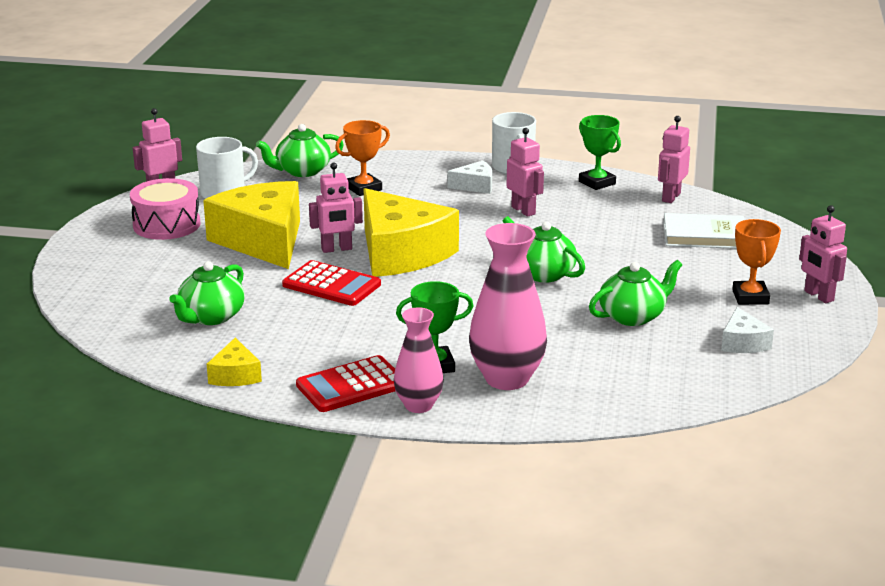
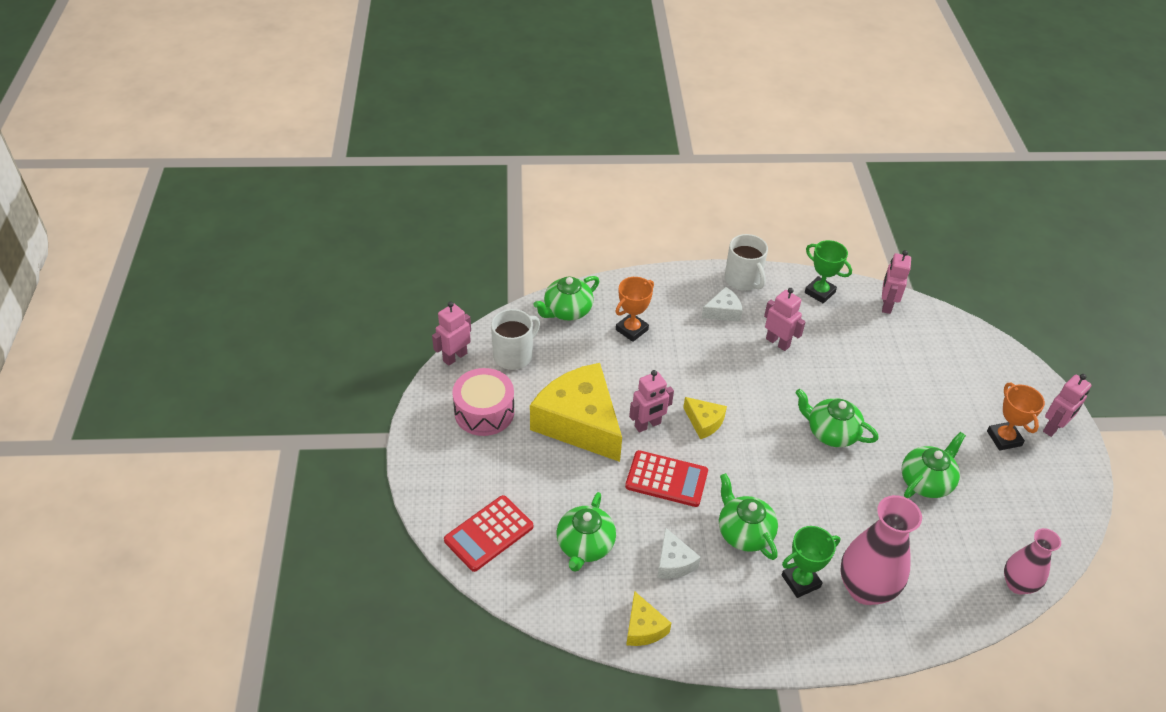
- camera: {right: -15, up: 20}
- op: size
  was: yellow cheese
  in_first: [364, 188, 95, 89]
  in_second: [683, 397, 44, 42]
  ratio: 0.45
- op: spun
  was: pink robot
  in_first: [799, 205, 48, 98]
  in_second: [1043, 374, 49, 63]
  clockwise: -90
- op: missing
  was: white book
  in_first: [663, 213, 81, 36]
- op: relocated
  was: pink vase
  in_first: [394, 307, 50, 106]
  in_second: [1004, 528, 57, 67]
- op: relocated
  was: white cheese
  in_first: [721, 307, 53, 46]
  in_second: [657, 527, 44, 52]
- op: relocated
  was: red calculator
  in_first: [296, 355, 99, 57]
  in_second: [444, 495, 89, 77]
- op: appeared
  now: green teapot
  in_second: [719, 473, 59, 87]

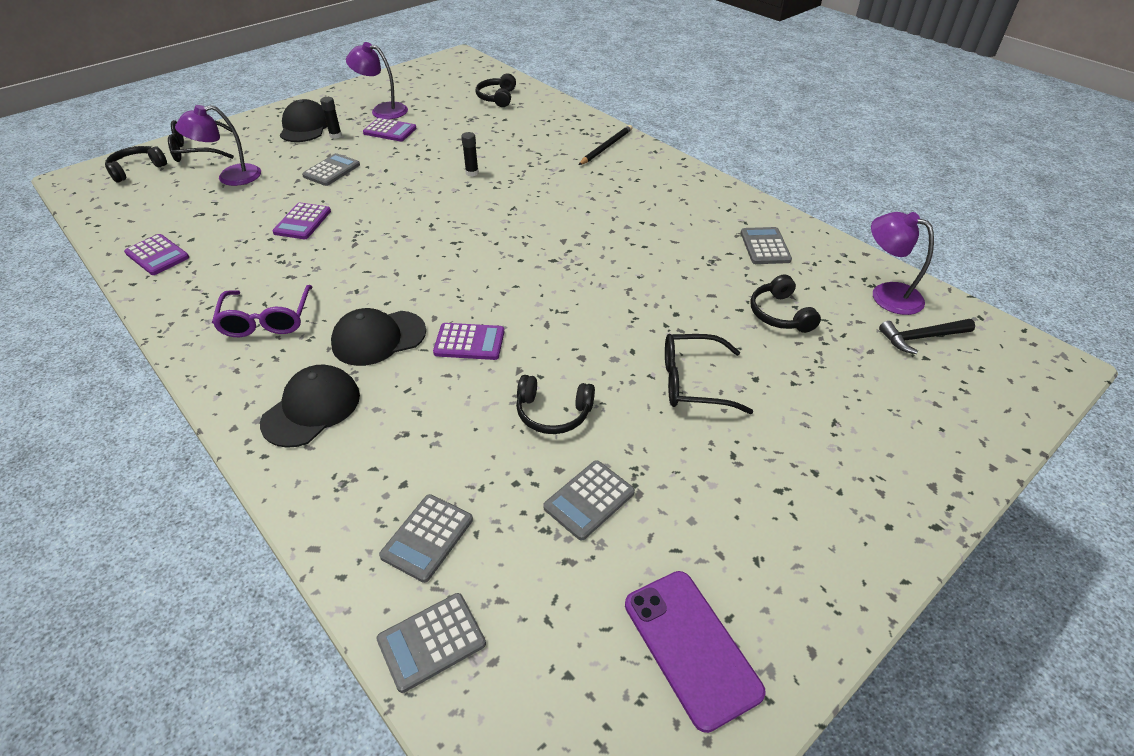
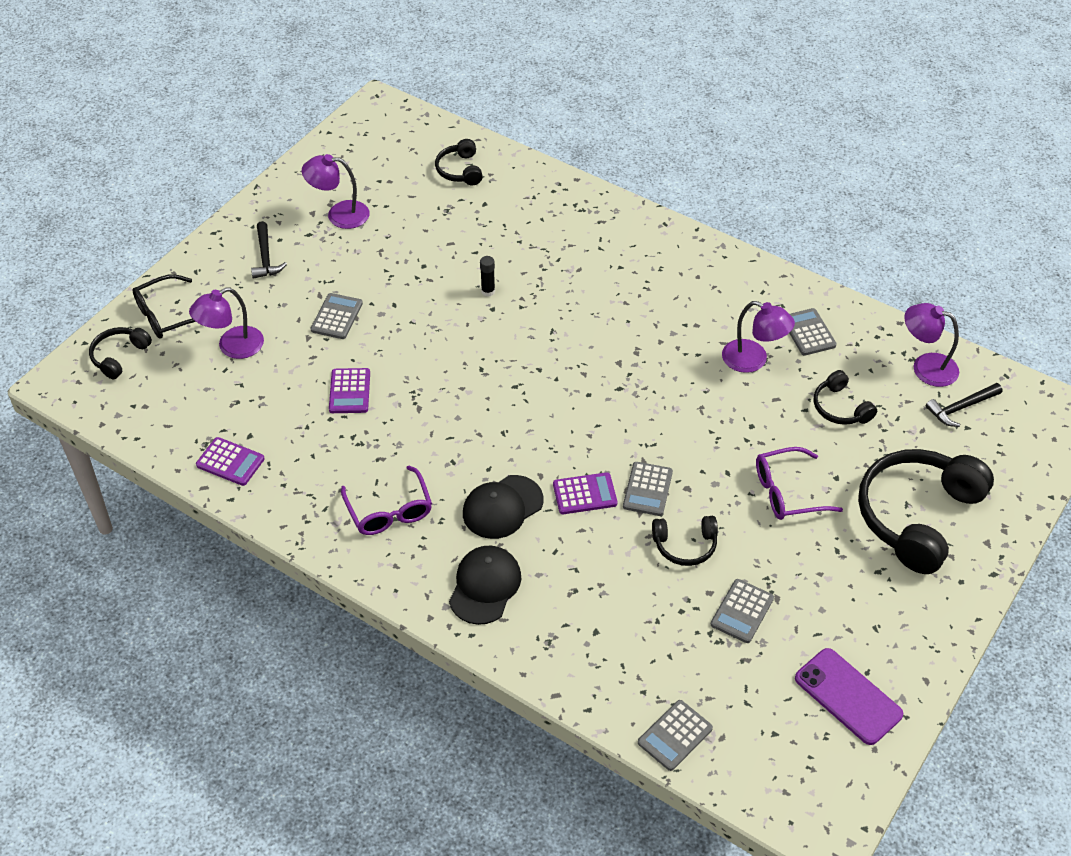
- camera: {right: -15, up: 5}
- op: missing
  was: black glue stick
  in_first: [320, 97, 22, 42]
- op: exchanged
  was: black cap
  now: black hammer
  in_first: [280, 99, 47, 43]
  in_second: [251, 221, 36, 58]
- op: missing
  was: purple calculator
  in_first: [363, 118, 54, 23]
- op: missing
  was: black pencil
  in_first: [579, 125, 53, 40]
- op: colour
  was: black glasses
  now: purple glasses
  in_first: [665, 334, 88, 80]
  in_second: [756, 447, 87, 73]
- op: relocated
  was: grey calculator
  in_first: [379, 494, 94, 89]
  in_second: [623, 462, 50, 54]
- op: appeared
  now: purple lamp
  in_second: [722, 301, 73, 72]
- op: appeared
  now: black headphones
  in_second: [858, 449, 136, 125]

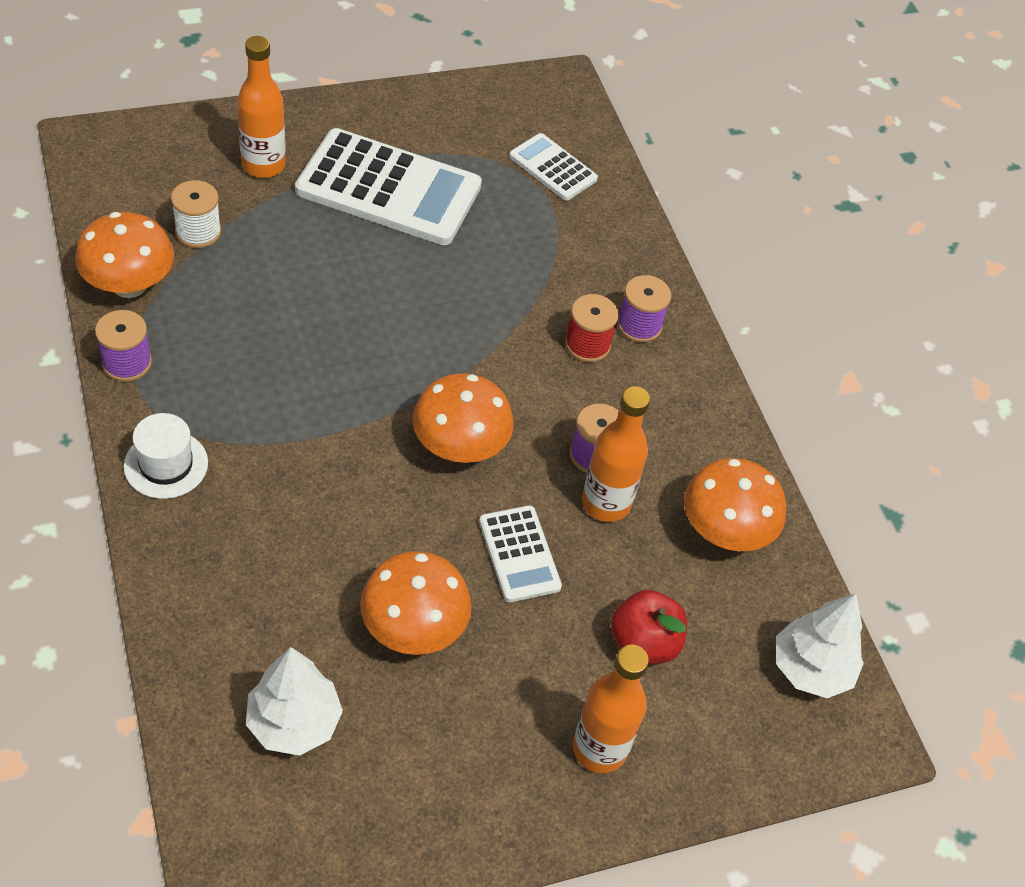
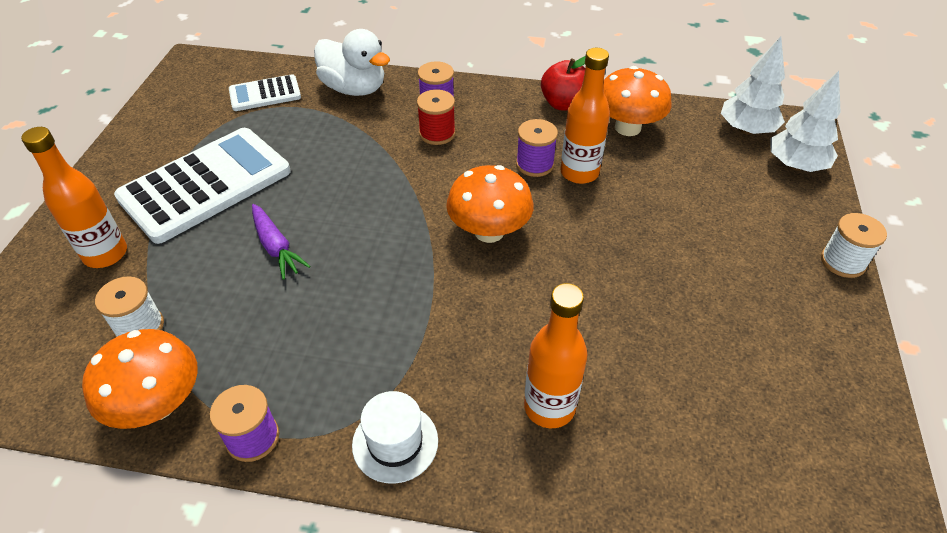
- camera: {right: -55, up: -5}
- op: missing
  was: white calculator
  in_first: [479, 505, 83, 97]
- op: missing
  was: orange mushroom
  in_first: [360, 551, 112, 104]
- op: relocated
  was: red apple
  in_first: [611, 590, 76, 75]
  in_second: [541, 56, 44, 55]
- op: relocated
  was: orange bottle
  in_first: [573, 645, 76, 128]
  in_second: [524, 283, 64, 145]
- op: relocated
  was: white tree
  in_first: [246, 647, 97, 109]
  in_second: [771, 71, 70, 101]
- op: appeared
  now: white duck
  in_second: [314, 29, 76, 67]
- op: appeared
  now: purple carrot
  in_second: [252, 204, 58, 76]
- op: appeared
  now: white spool
  in_second: [821, 213, 66, 65]

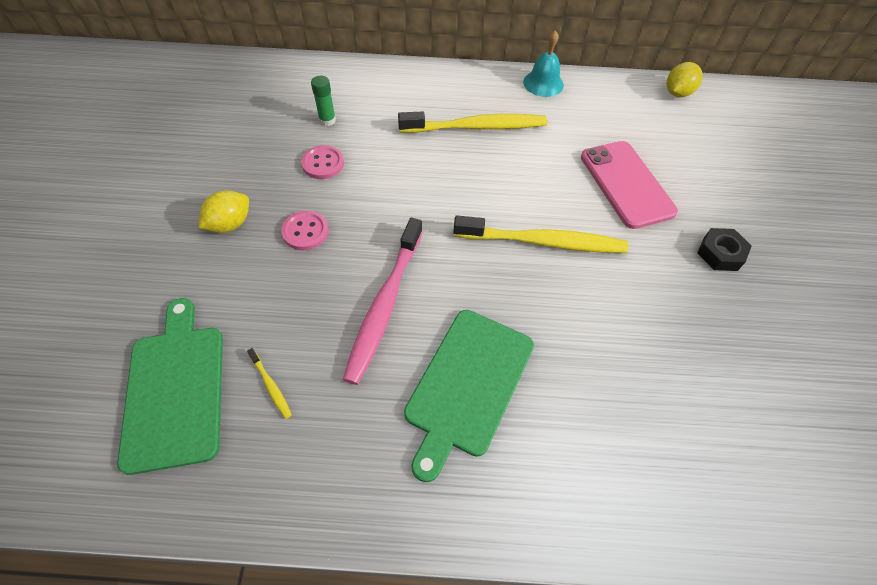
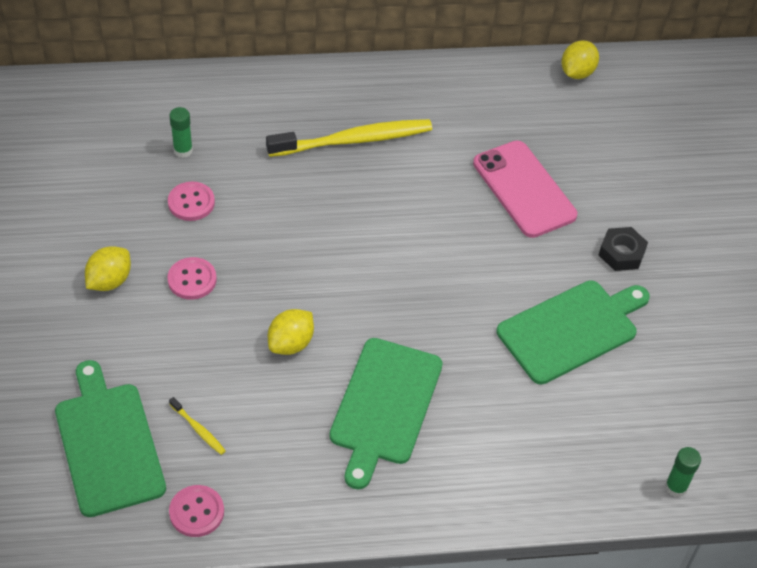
- camera: {right: -10, up: -5}
- op: missing
  was: turquoise bell
  in_first: [523, 30, 41, 67]
- op: missing
  was: yellow toothbrush
  in_first: [453, 215, 175, 38]
- op: exchanged
  was: pink toothbrush
  now: yellow lemon
  in_first: [343, 218, 80, 167]
  in_second: [268, 309, 46, 46]
- op: appeared
  now: green cutting board
  in_second: [497, 280, 153, 104]
- op: appeared
  now: green glue stick
  in_second: [665, 447, 36, 50]
- op: appeared
  now: pink button
  in_second: [169, 485, 55, 52]

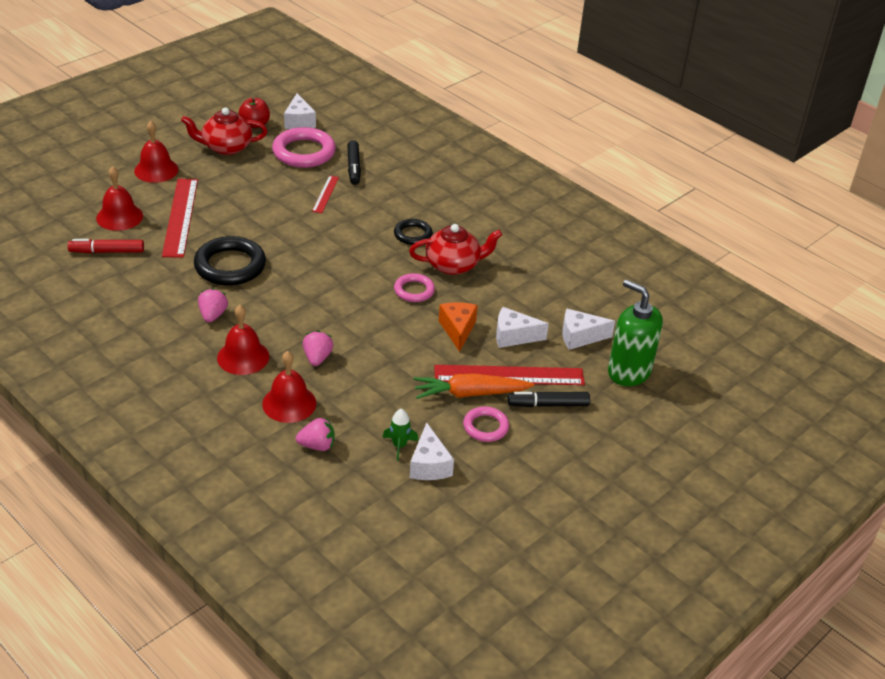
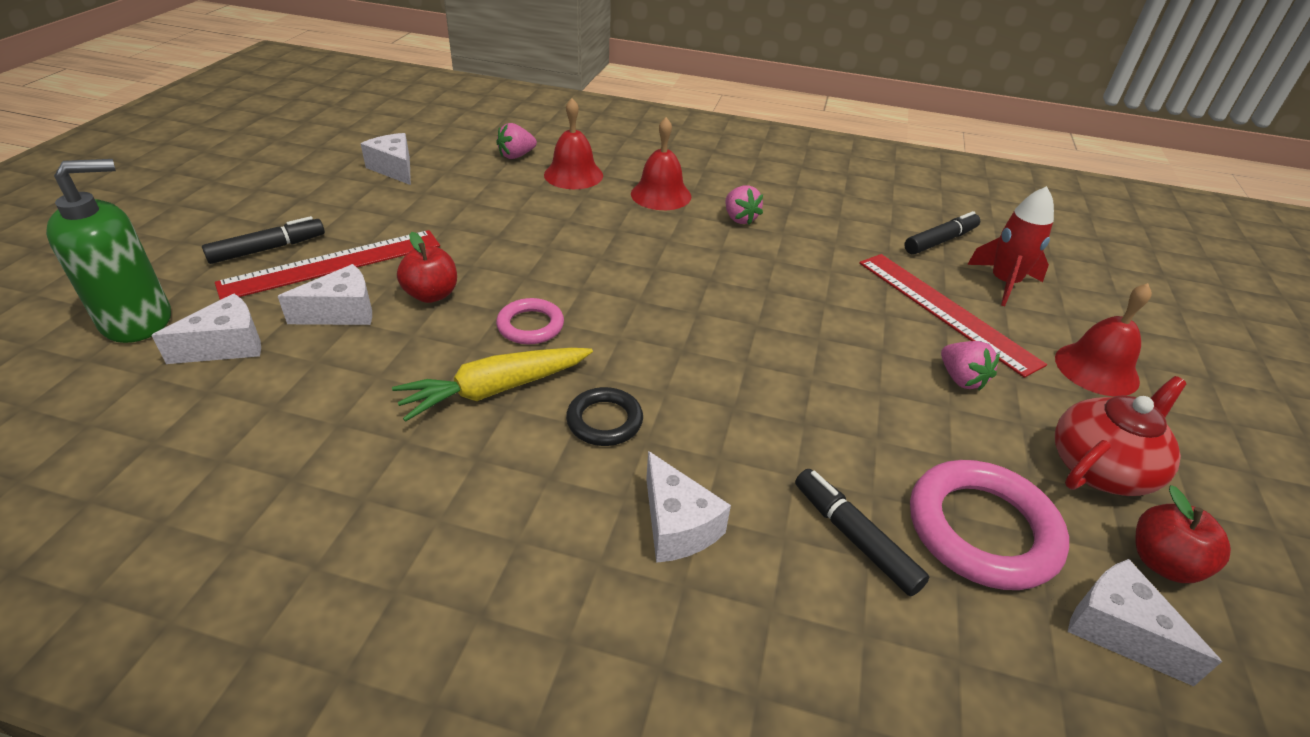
- camera: {right: 150, up: 0}
- op: exchanged
  was: red bell
  now: red rocket
  in_first: [96, 166, 47, 65]
  in_second: [967, 186, 87, 120]
- op: missing
  was: red ruler
  in_first: [312, 175, 27, 38]
- op: exchanged
  was: red teapot
  now: yellow carrot
  in_first: [409, 224, 93, 51]
  in_second: [392, 348, 201, 74]
- op: missing
  was: black ring
  in_first: [194, 236, 72, 50]
- op: colour
  was: red marker
  now: black marker
  in_first: [68, 239, 76, 14]
  in_second: [904, 211, 76, 44]
- op: spun
  was: green soap dispenser
  in_first: [608, 280, 55, 106]
  in_second: [46, 159, 125, 184]
  clockwise: -45
- op: exchanged
  was: orange cheese
  now: red apple
  in_first: [439, 302, 39, 50]
  in_second: [397, 232, 60, 71]
- op: relocated
  was: pink strawberry
  in_first: [303, 330, 31, 36]
  in_second: [941, 341, 59, 49]
- op: missing
  was: orange carrot
  in_first: [414, 373, 120, 26]
- op: missing
  was: pink ring
  in_first: [463, 406, 46, 36]
- op: missing
  was: green rocket
  in_first: [382, 409, 36, 52]
- op: appeared
  now: white cheese
  in_second: [646, 451, 85, 112]

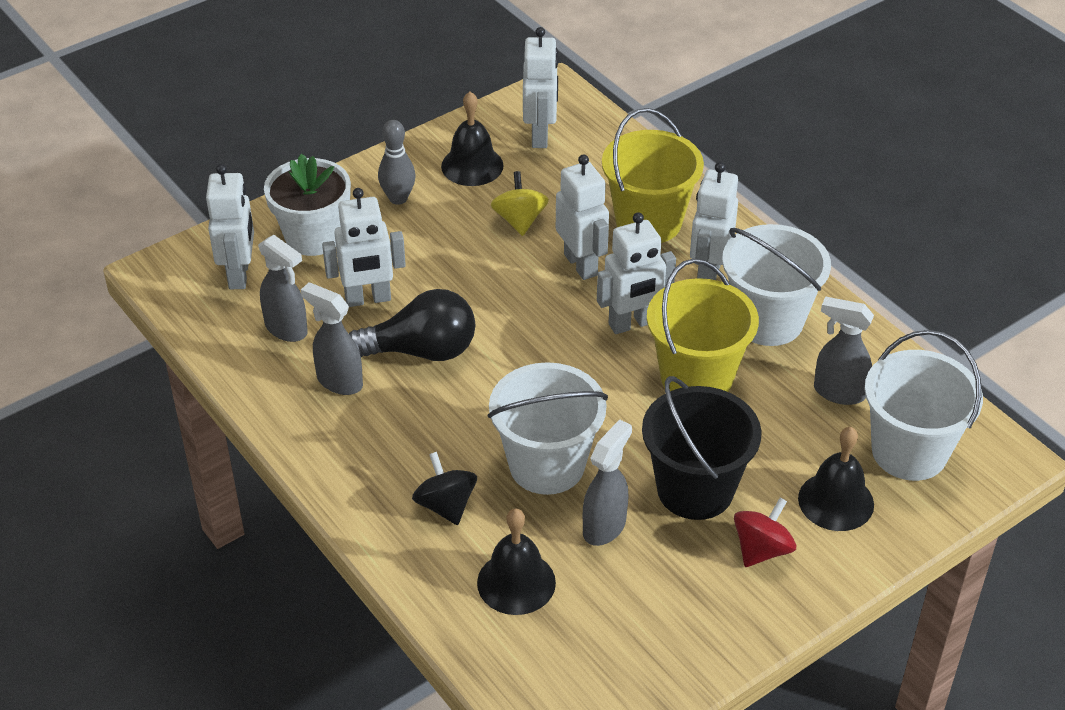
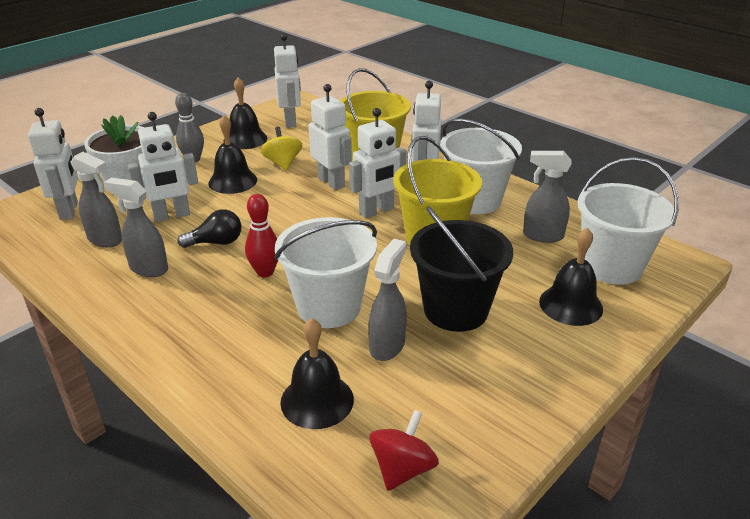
- camera: {right: -10, up: -10}
- op: size
  was: black light bulb
  in_first: [349, 289, 126, 72]
  in_second: [178, 209, 63, 39]
  ratio: 0.62
- op: missing
  was: black spinning top
  in_first: [412, 452, 65, 73]
- op: relocated
  was: red spinning top
  in_first: [734, 497, 62, 70]
  in_second: [369, 410, 70, 81]
- op: appeared
  now: black bell
  in_second: [208, 115, 49, 79]
- op: appeared
  now: red bowling pin
  in_second: [245, 194, 33, 83]

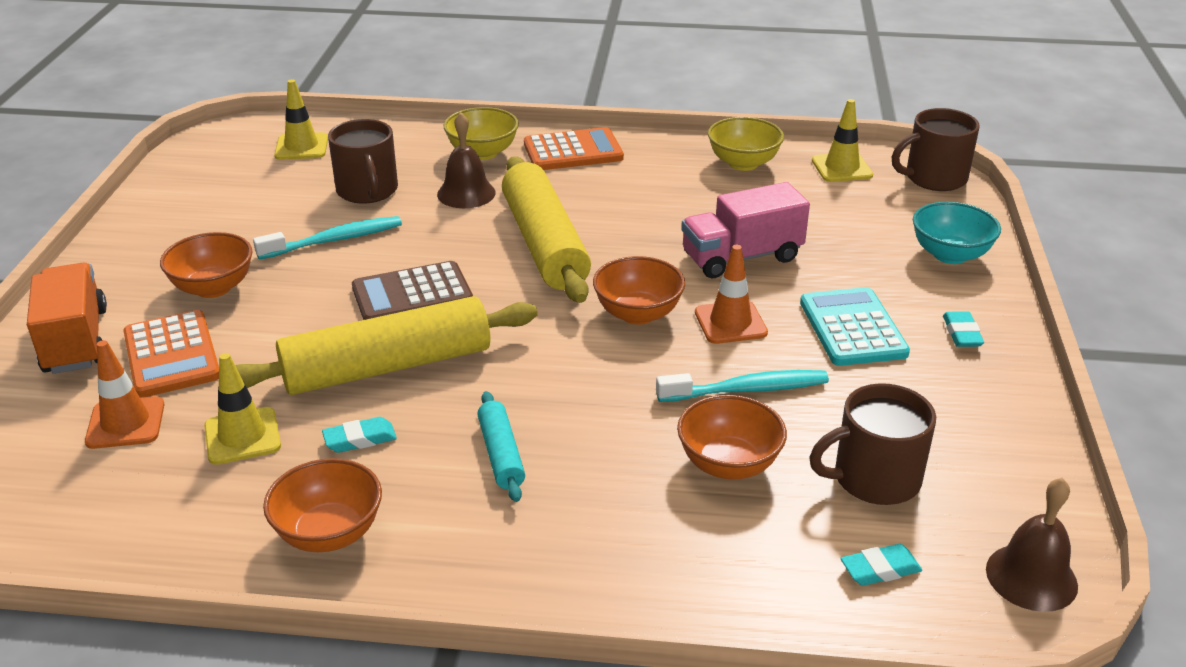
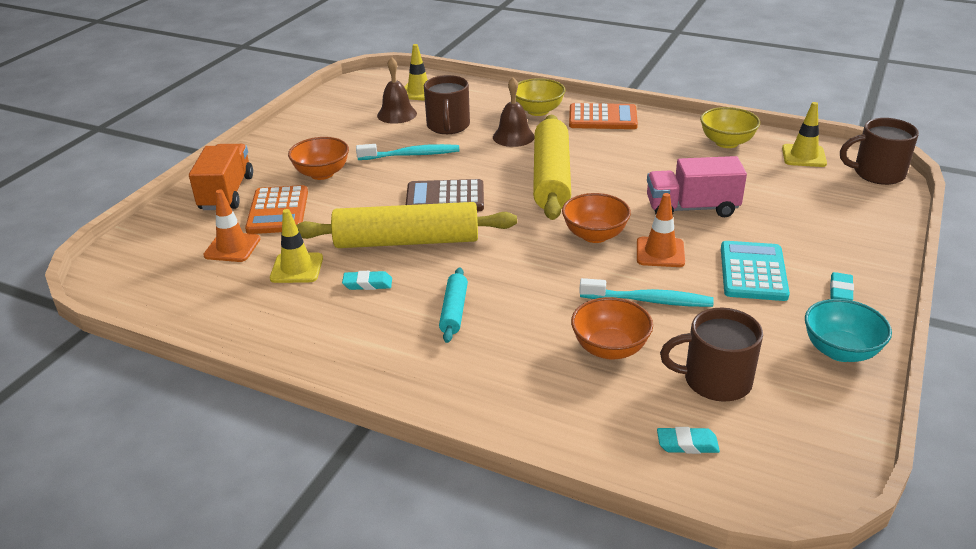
- camera: {right: 20, up: 0}
- op: relocated
  was: turquoise bowl
  in_first: [913, 202, 88, 62]
  in_second: [805, 299, 87, 63]
- op: missing
  was: orange bowl
  in_first: [263, 458, 119, 94]
- op: relocated
  was: brown bell
  in_first: [986, 478, 92, 134]
  in_second: [377, 57, 40, 67]

